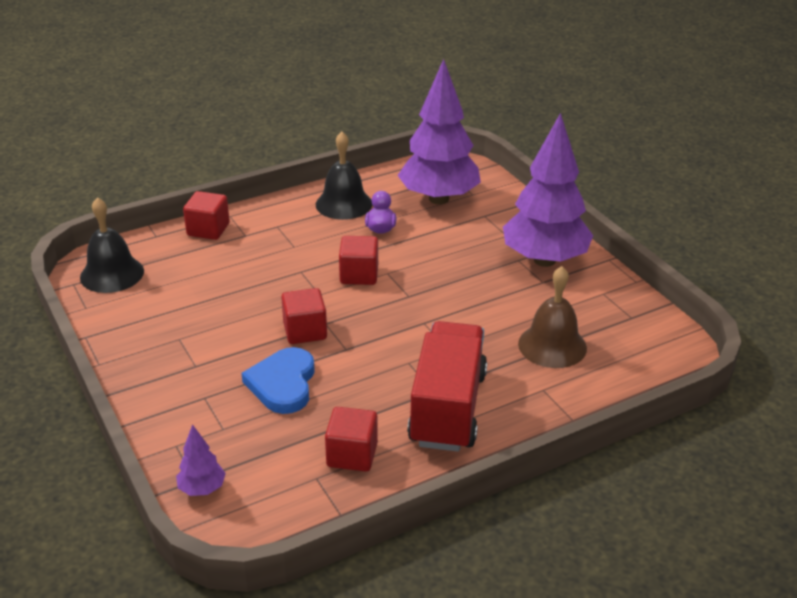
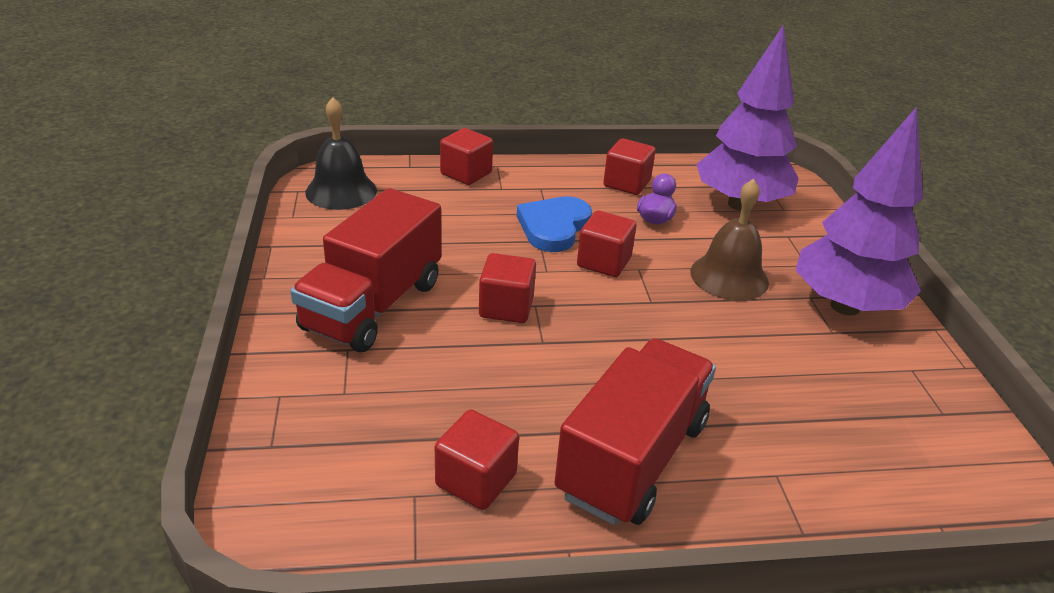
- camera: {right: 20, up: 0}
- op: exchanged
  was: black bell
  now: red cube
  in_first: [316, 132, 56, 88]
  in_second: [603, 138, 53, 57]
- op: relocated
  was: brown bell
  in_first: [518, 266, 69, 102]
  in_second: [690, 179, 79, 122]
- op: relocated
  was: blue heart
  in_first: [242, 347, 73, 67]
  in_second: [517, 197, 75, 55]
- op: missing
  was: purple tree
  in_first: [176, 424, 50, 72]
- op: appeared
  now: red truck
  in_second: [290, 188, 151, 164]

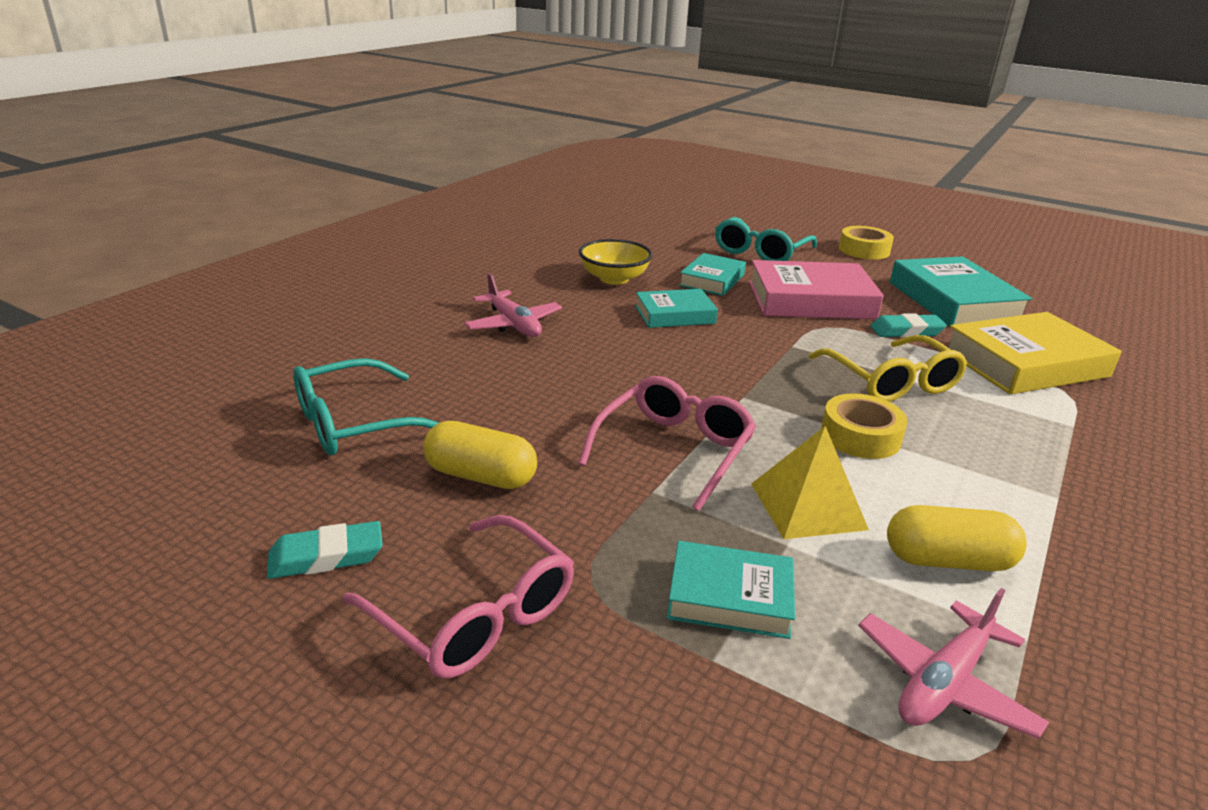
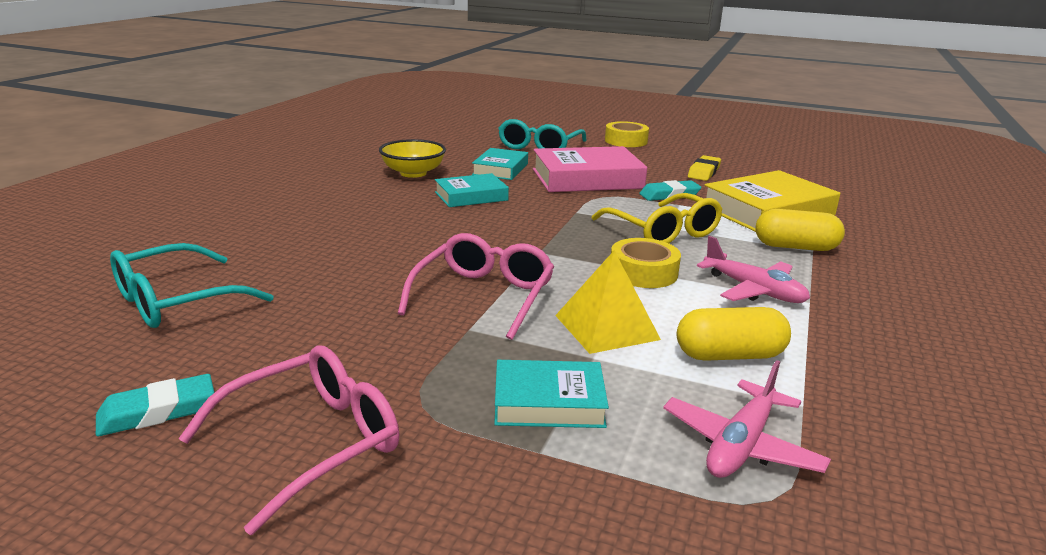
- camera: {right: -10, up: -5}
- op: exchanged
  was: turquoise book
  now: yellow eraser
  in_first: [890, 256, 142, 70]
  in_second: [688, 155, 33, 26]
- op: relocated
  was: pink plane
  in_first: [464, 273, 98, 64]
  in_second: [697, 236, 113, 67]
- op: relocated
  was: yellow capsule
  in_first: [423, 421, 114, 68]
  in_second: [755, 209, 90, 42]
- op: spun
  was: pink glasses
  in_first: [342, 515, 232, 164]
  in_second: [178, 345, 222, 190]
  clockwise: -75

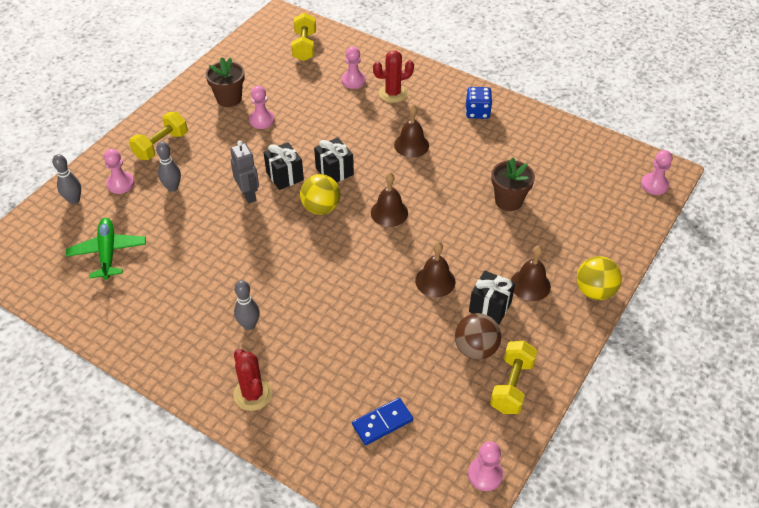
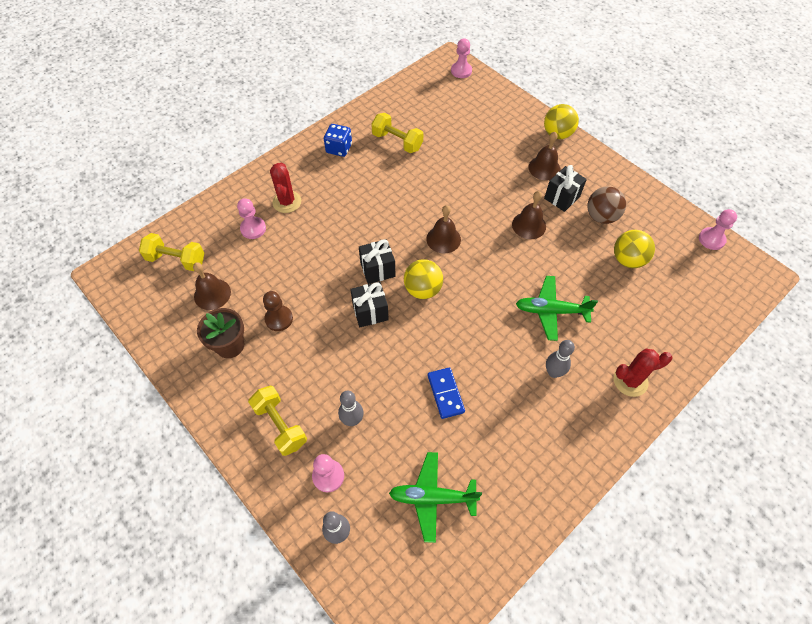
- camera: {right: -75, up: 10}
- op: colour
  was: pink pawn
  now: brown pawn
  in_first: [249, 85, 26, 44]
  in_second: [263, 291, 30, 40]
- op: relocated
  was: brown bell
  in_first: [394, 104, 35, 54]
  in_second: [193, 262, 38, 48]
- op: missing
  was: grey robot
  in_first: [230, 141, 29, 62]
- op: missing
  was: brown flower pot
  in_first: [491, 157, 44, 54]
- op: relocated
  was: yellow dumbbell
  in_first: [490, 341, 47, 73]
  in_second: [371, 113, 52, 40]
- op: relocated
  was: blue domino
  in_first: [352, 398, 61, 47]
  in_second: [428, 367, 37, 52]
- op: appeared
  now: yellow ball
  in_second: [614, 230, 41, 38]
- op: appeared
  now: green plane
  in_second: [516, 276, 82, 65]

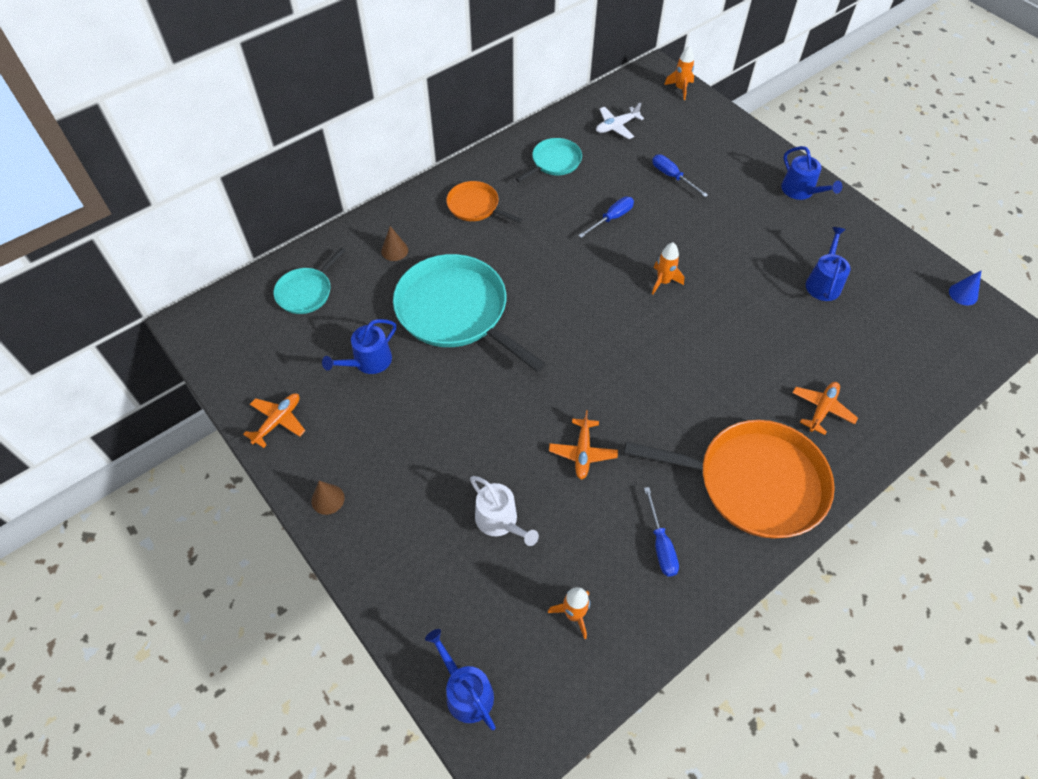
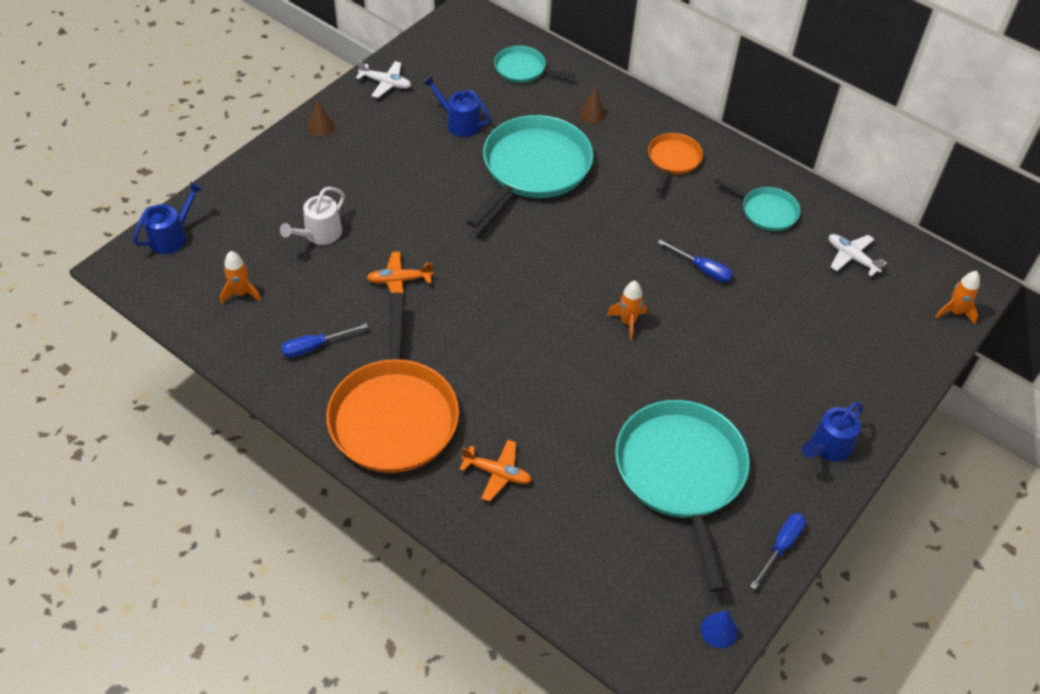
- camera: {right: 75, up: -5}
- op: relocated
  was: blue screwdriver
  in_first: [652, 155, 56, 42]
  in_second: [750, 513, 56, 77]
- op: exchanged
  was: blue watering can
  now: turquoise pan
  in_first: [806, 227, 45, 74]
  in_second: [615, 400, 135, 192]
- op: colour
  was: orange plane
  now: white plane
  in_first: [243, 393, 62, 55]
  in_second: [356, 60, 55, 38]

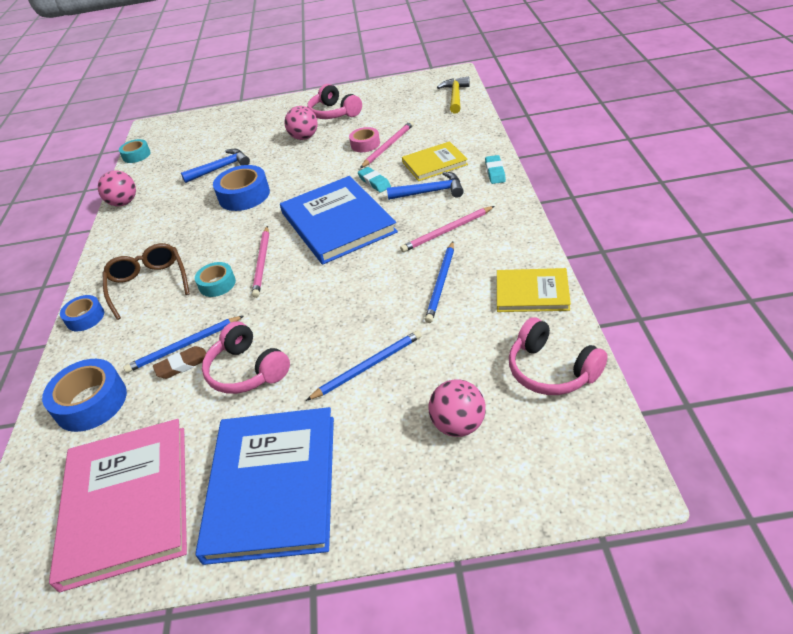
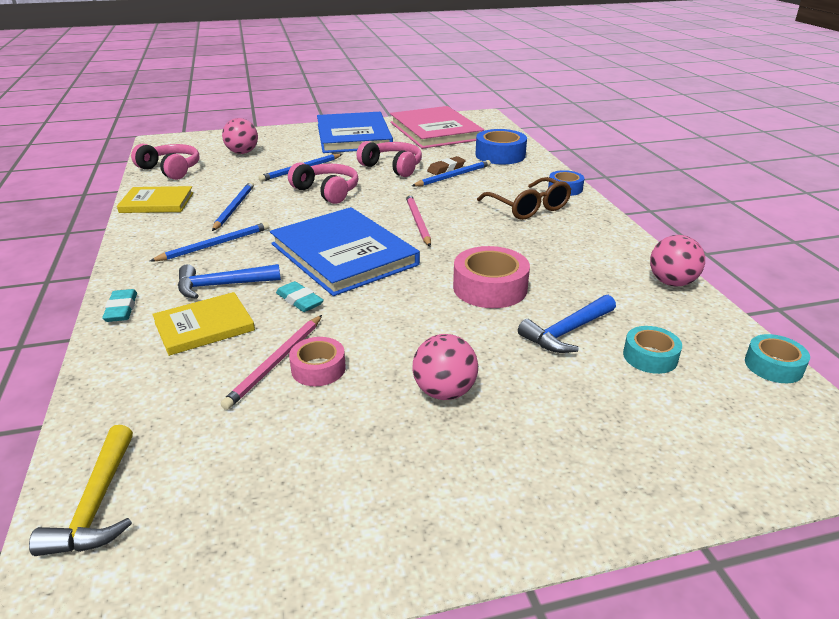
- camera: {right: 165, up: -10}
- op: relocated
  was: pink headphones
  in_first: [307, 84, 55, 35]
  in_second: [288, 162, 71, 42]
- op: colour
  was: blue tape
  now: pink tape
  in_first: [213, 165, 57, 46]
  in_second: [453, 246, 77, 62]
- op: colour
  was: pink pencil
  now: blue pencil
  in_first: [400, 206, 95, 46]
  in_second: [150, 222, 119, 39]
- op: relocated
  was: turquoise tape
  in_first: [195, 262, 41, 35]
  in_second: [623, 326, 59, 48]

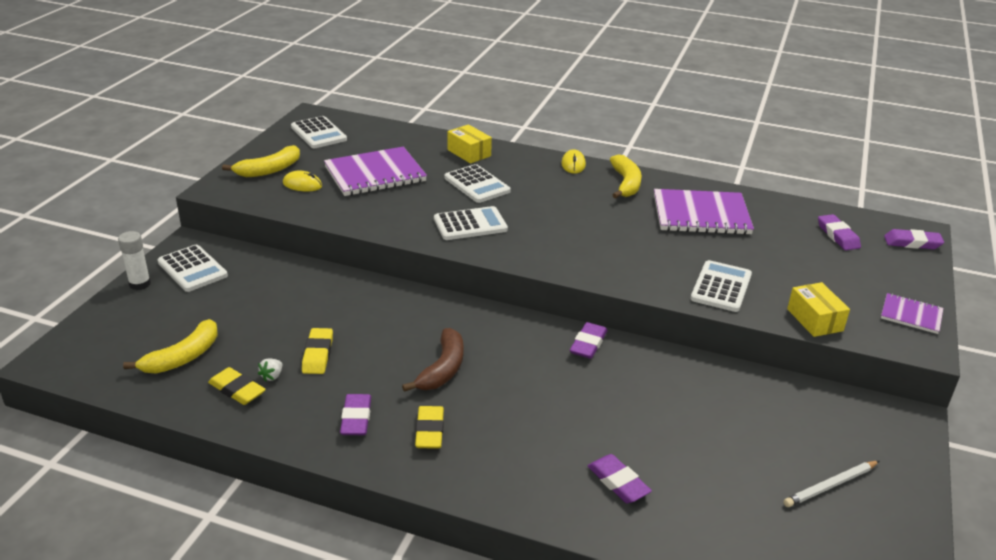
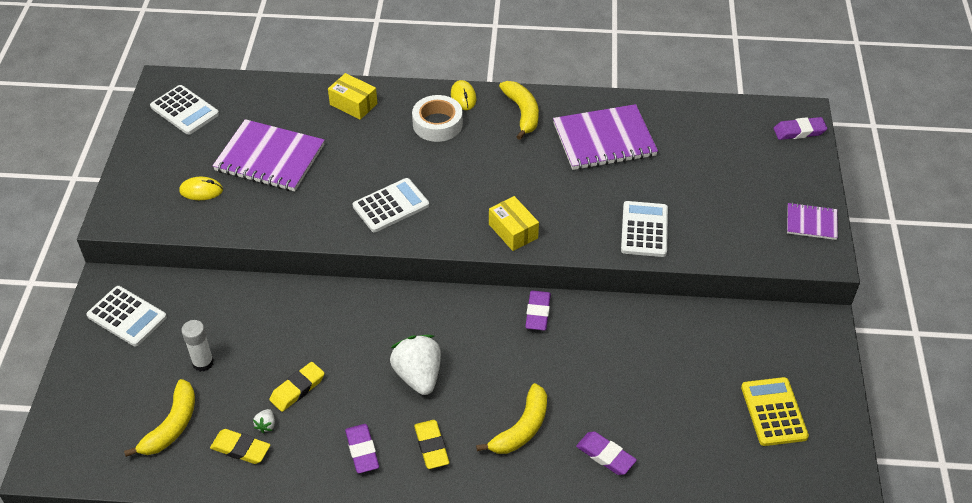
- camera: {right: -15, up: 15}
- op: relocated
  was: yellow banana
  in_first: [222, 145, 78, 32]
  in_second: [476, 383, 71, 71]
- op: spun
  was: purple notebook
  in_first: [324, 146, 103, 50]
  in_second: [212, 119, 113, 72]
  clockwise: 60
- op: missing
  was: white calculator
  in_first: [445, 164, 66, 39]
- op: missing
  was: purple eraser
  in_first: [818, 214, 43, 36]
- op: relocated
  was: white glue stick
  in_first: [118, 231, 33, 59]
  in_second: [181, 320, 33, 52]
- op: relocated
  was: yellow box
  in_first: [787, 282, 63, 55]
  in_second: [489, 196, 50, 55]
- op: spun
  was: yellow eraser
  in_first: [302, 328, 31, 46]
  in_second: [269, 362, 56, 50]
  clockwise: 60
- op: exchanged
  was: brown banana
  now: white strawberry
  in_first: [402, 328, 62, 64]
  in_second: [390, 335, 51, 60]
- op: exchanged
  was: white pencil
  now: yellow calculator
  in_first: [784, 461, 95, 46]
  in_second: [741, 377, 68, 69]
- op: appeared
  now: white tape
  in_second: [412, 95, 51, 47]

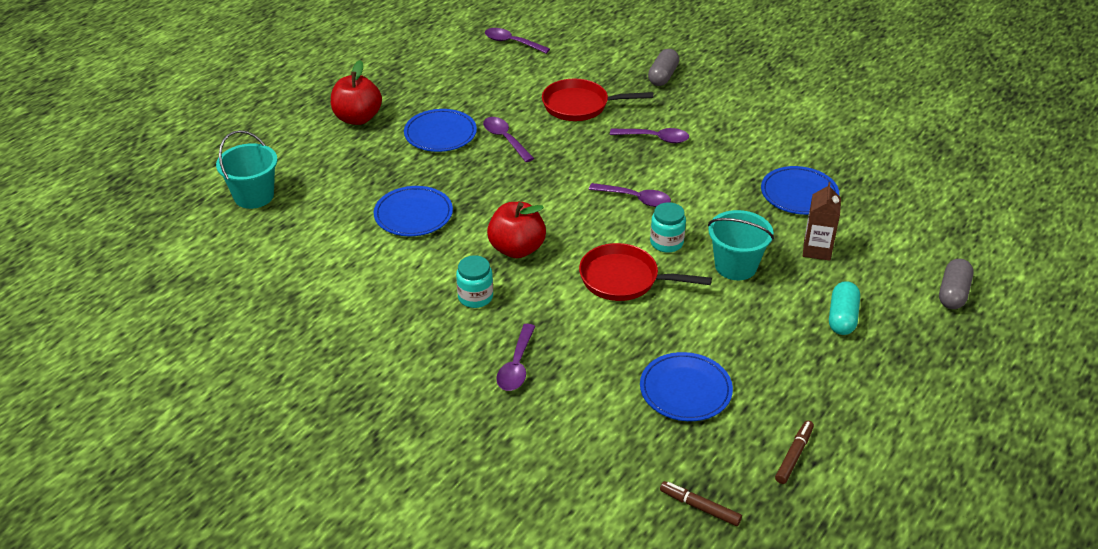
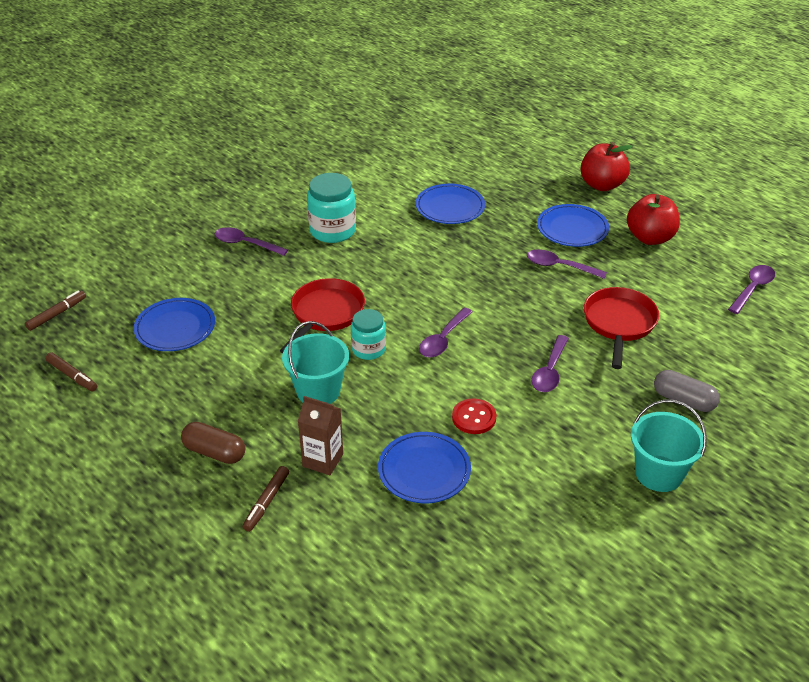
- camera: {right: 100, up: 0}
- op: spun
  was: purple spoon
  in_first: [483, 117, 51, 45]
  in_second: [527, 249, 80, 30]
  clockwise: -135
- op: relocated
  was: turquoise bucket
  in_first: [216, 130, 62, 79]
  in_second: [631, 400, 76, 92]
- op: relocated
  was: red apple
  in_first: [487, 202, 59, 56]
  in_second: [627, 194, 53, 51]
- op: size
  was: turquoise jar
  in_first: [456, 255, 37, 53]
  in_second: [307, 173, 49, 70]
  ratio: 1.56
- op: missing
  was: grey capsule
  in_first: [939, 258, 35, 51]
- op: colour
  was: turquoise capsule
  now: brown capsule
  in_first: [829, 281, 31, 54]
  in_second: [181, 422, 64, 42]
- op: appeared
  now: red button
  in_second: [452, 398, 45, 36]
- op: appeared
  now: brown marker
  in_second: [243, 466, 46, 66]

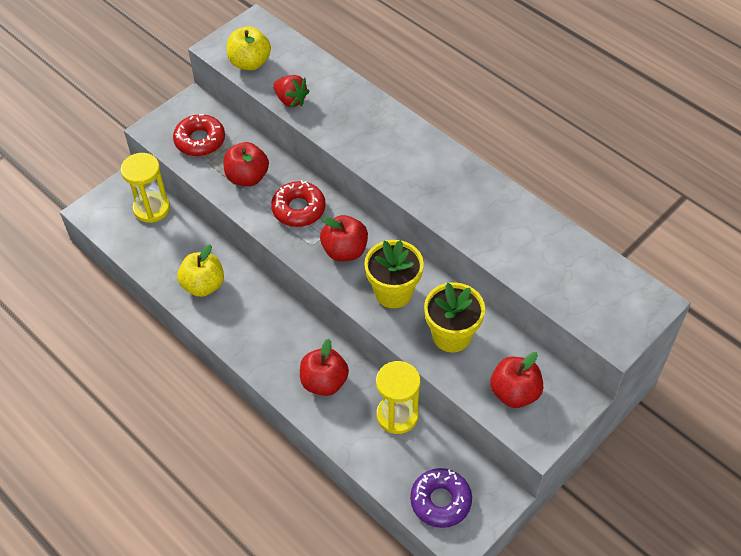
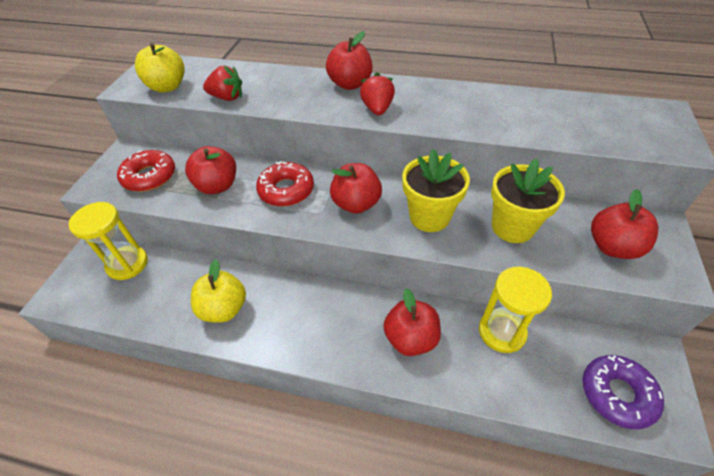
- camera: {right: -30, up: -5}
- op: appeared
  now: red apple
  in_second: [326, 31, 46, 59]
- op: appeared
  now: red strawberry
  in_second: [360, 72, 35, 43]

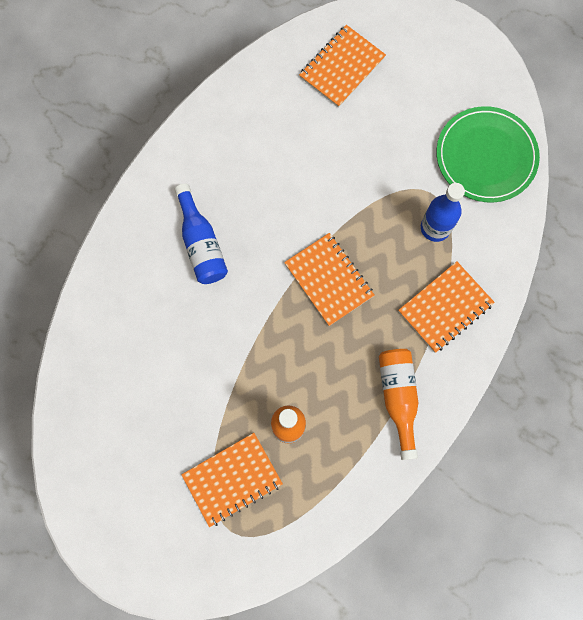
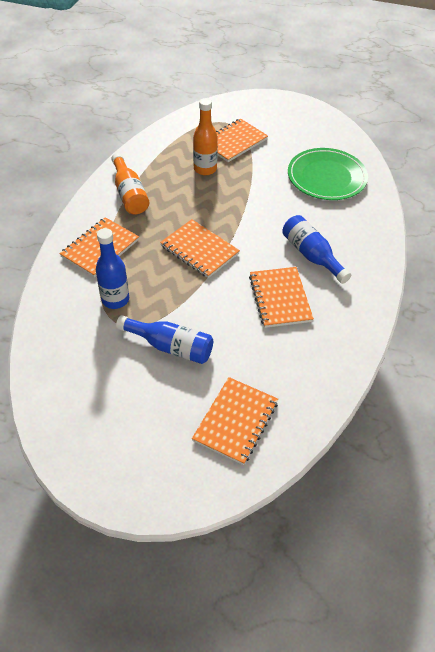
- camera: {right: 165, up: -25}
- op: relocated
  was: green plate
  in_first: [436, 106, 104, 96]
  in_second: [288, 148, 80, 52]
- op: appeared
  now: orange notebook
  in_second: [249, 267, 65, 61]
- op: appeared
  now: blue bottle
  in_second: [116, 315, 97, 49]

